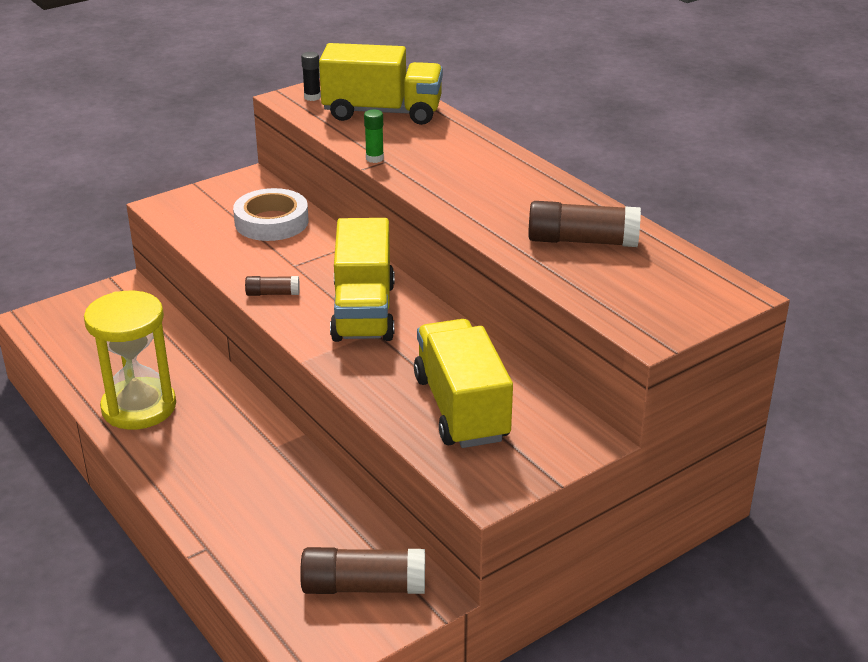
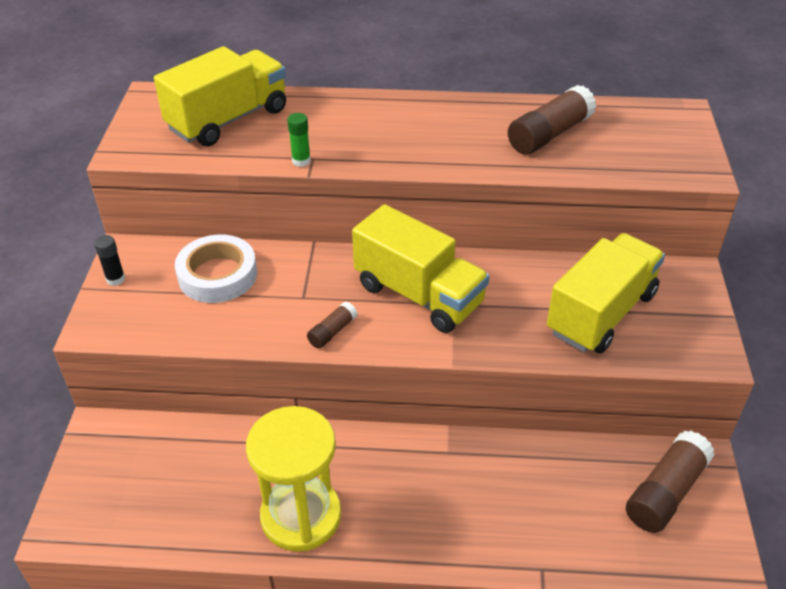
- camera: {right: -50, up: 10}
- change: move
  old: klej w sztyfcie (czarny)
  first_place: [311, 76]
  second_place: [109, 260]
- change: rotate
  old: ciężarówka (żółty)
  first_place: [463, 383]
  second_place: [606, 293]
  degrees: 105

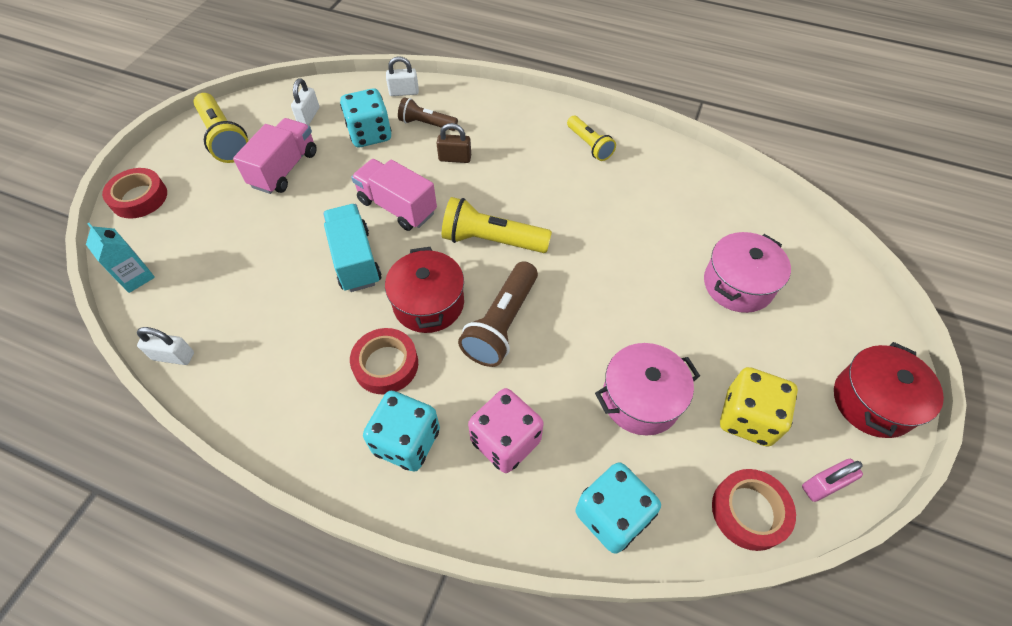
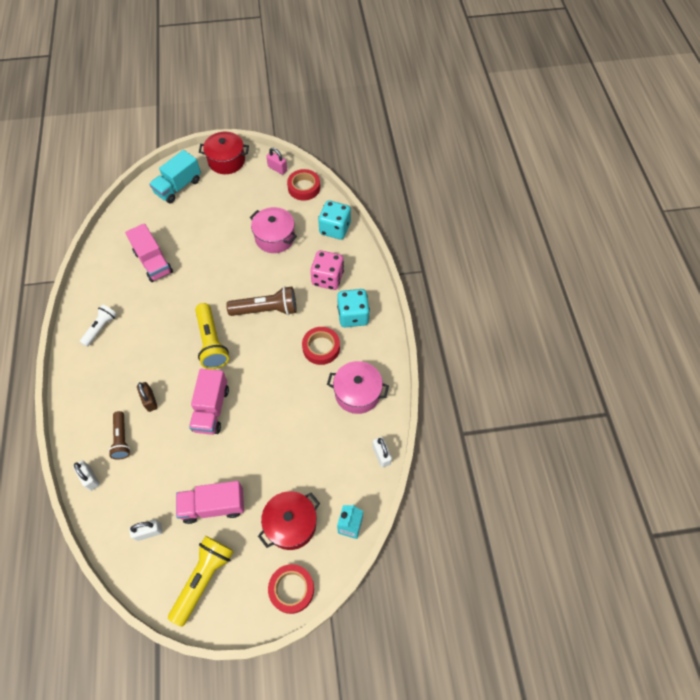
- camera: {right: -120, up: 5}
- change: delete
  old: kostka do gry (turkusowy)
  first_place: [365, 117]
- change: delete
  old: kostka do gry (żółty)
  first_place: [759, 406]
- change: insert
  new: ciężarówka (różowy)
  second_place: [149, 252]
- change: move
  old: ciężarówka (turkusowy)
  first_place: [352, 248]
  second_place: [175, 176]
- change: move
  old: garnek (czerwony)
  first_place: [424, 290]
  second_place: [289, 520]
- change: move
  old: garnek (różowy)
  first_place: [747, 272]
  second_place: [358, 387]
- change: recolor
  old: latarka (żółty)
  new: latarka (biały)
  first_place: [591, 138]
  second_place: [98, 325]

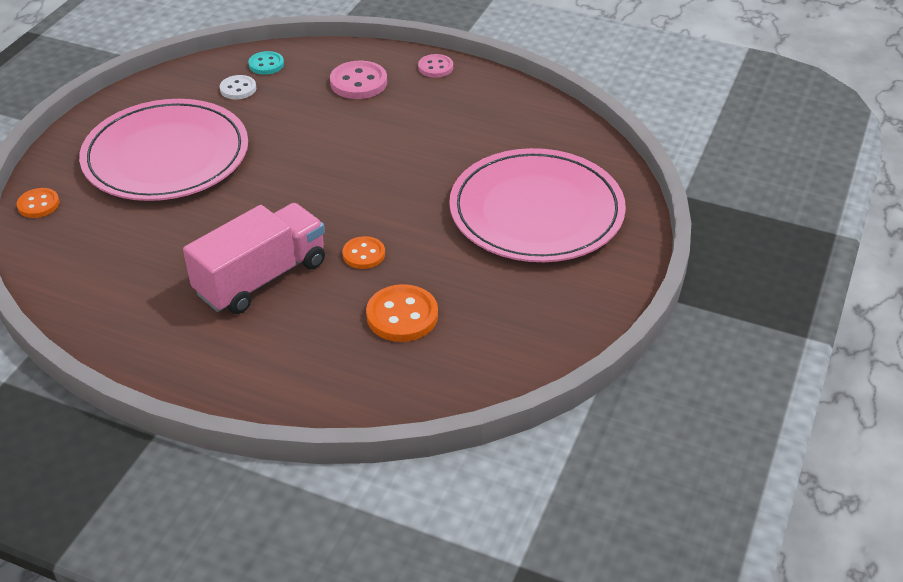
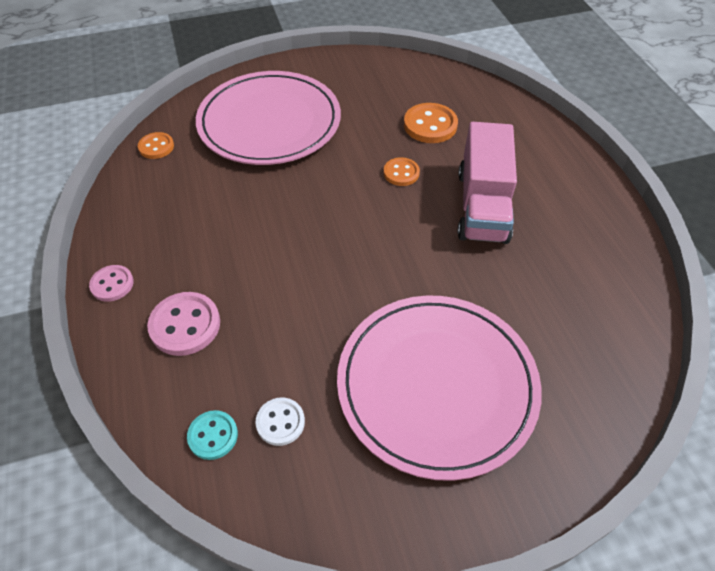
- camera: {right: -130, up: 10}
- change: move
  old: guzik (pomarańczowy)
  first_place: [38, 203]
  second_place: [156, 145]
- change: rotate
  old: ciężarówka (różowy)
  first_place: [254, 258]
  second_place: [487, 183]
  degrees: -90

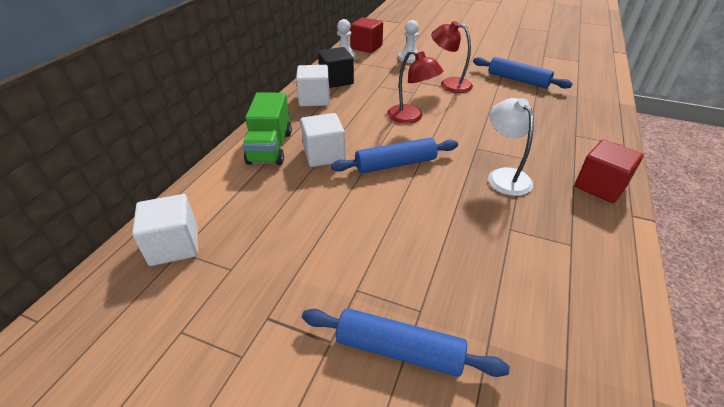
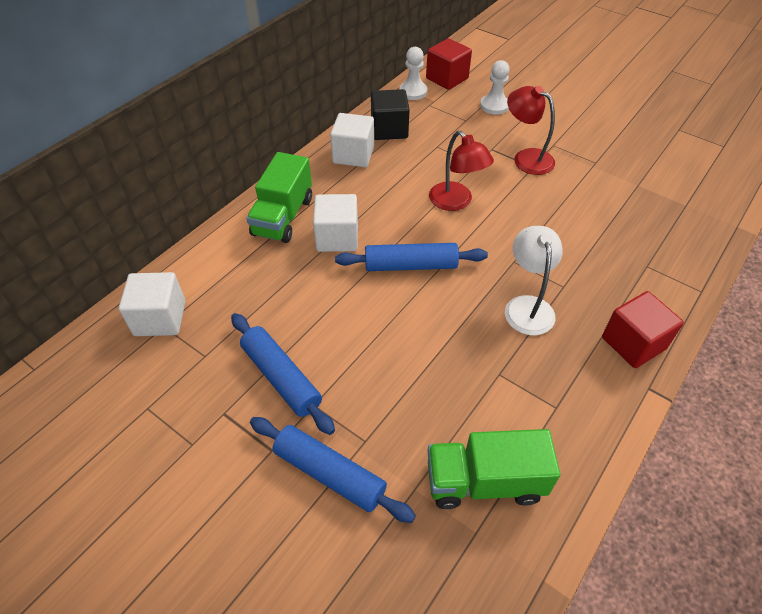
- camera: {right: 15, up: 10}
- change: insert
  new: ciężarówka (zielony)
  second_place: [493, 469]
- change: move
  old: wałek do ciasta (niebieski)
  first_place: [523, 73]
  second_place: [283, 374]

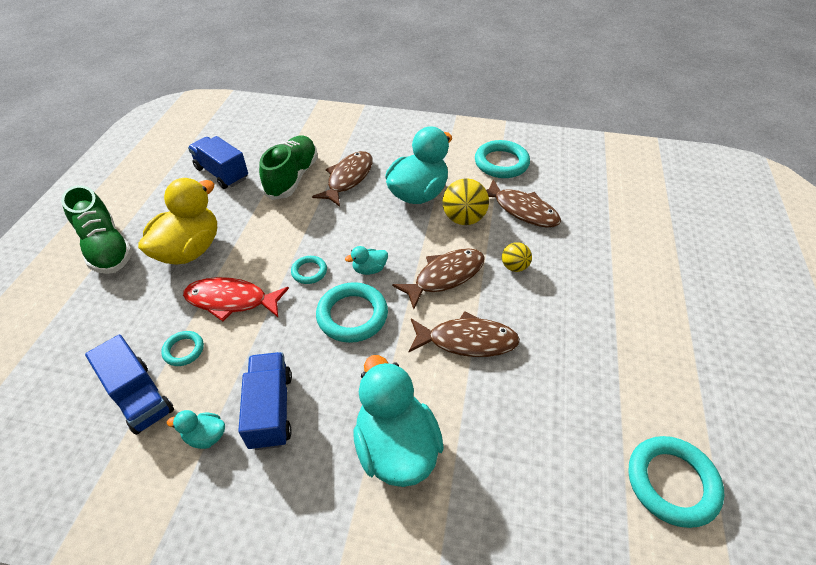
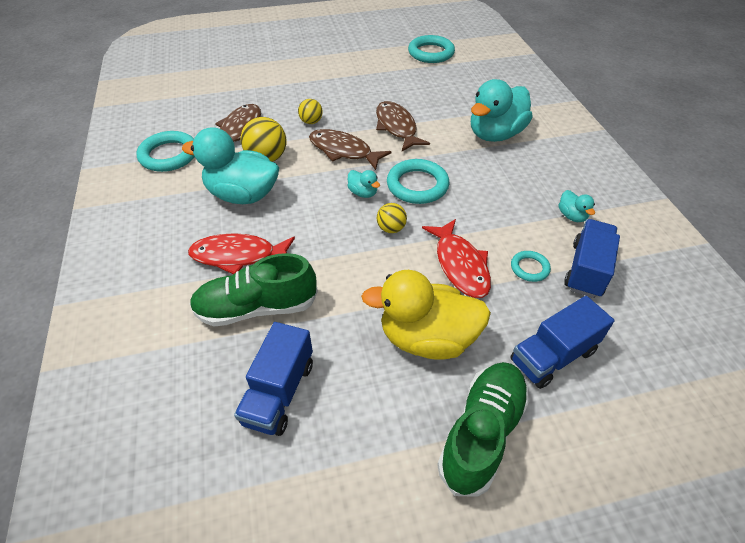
- camera: {right: -115, up: 0}
- change: move
  old: ciężarówka (niebieski)
  first_place: [265, 401]
  second_place: [562, 342]
- change: replace
  old: pierścień (turkusowy)
  new: piłka (żółty)
  first_place: [309, 270]
  second_place: [392, 218]
- change: recolor
  old: ryba (brązowy)
  new: ryba (czerwony)
  first_place: [342, 179]
  second_place: [241, 253]

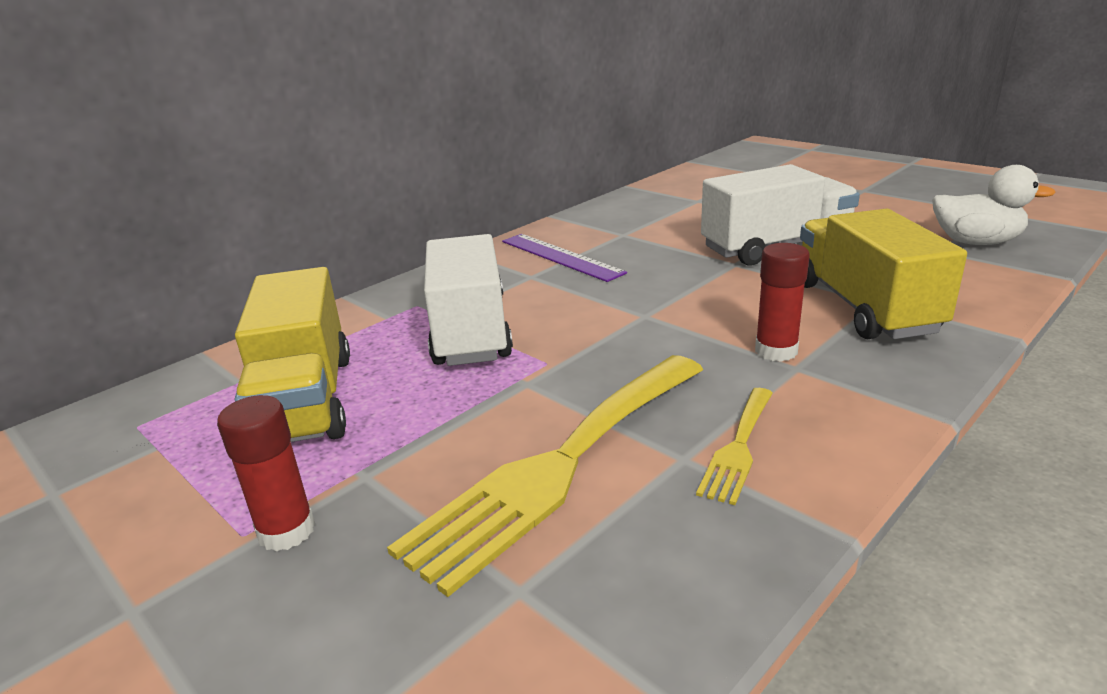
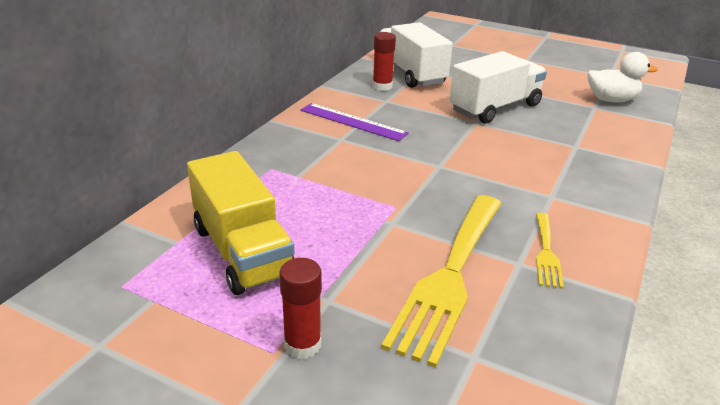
- camera: {right: -20, up: 5}
- change: delete
  old: ciężarówka (żółty)
  first_place: [883, 274]
- change: move
  old: ciężarówka (biały)
  first_place: [468, 300]
  second_place: [416, 55]
- change: move
  old: klej w sztyfcie (czerwony)
  first_place: [782, 302]
  second_place: [384, 61]

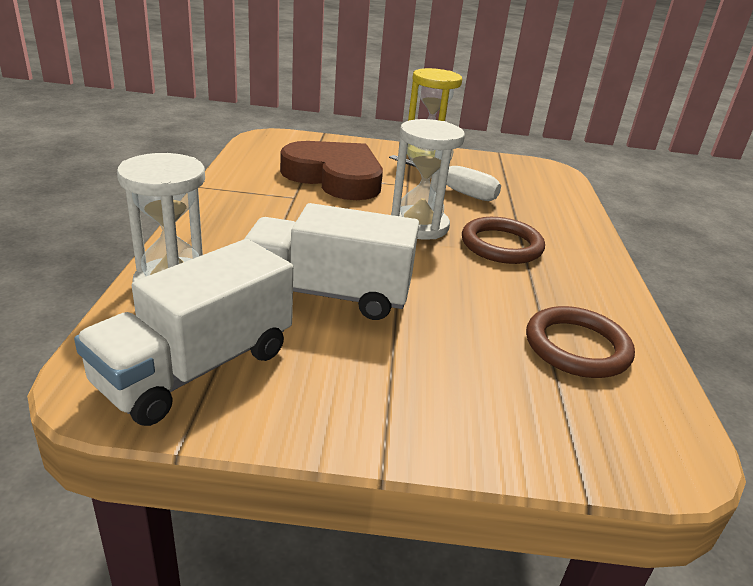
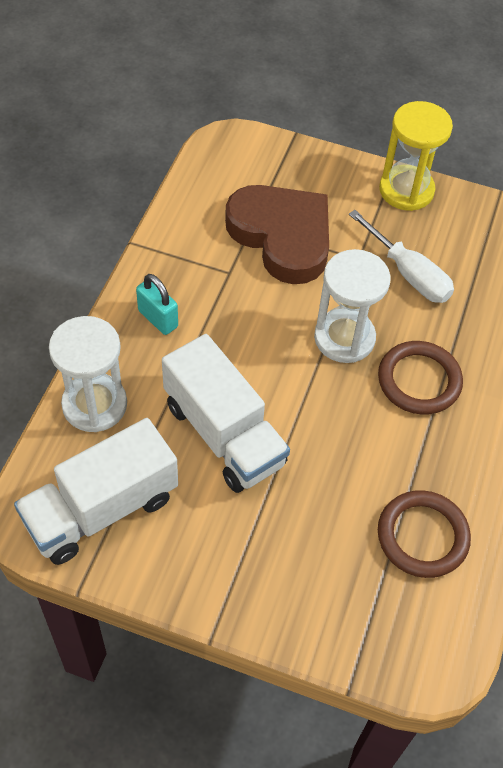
- camera: {right: 15, up: 25}
- change: insert
  new: kłódka (turkusowy)
  second_place: [157, 304]
- change: rotate
  old: ciężarówka (biały)
  first_place: [331, 261]
  second_place: [226, 413]
  degrees: -150

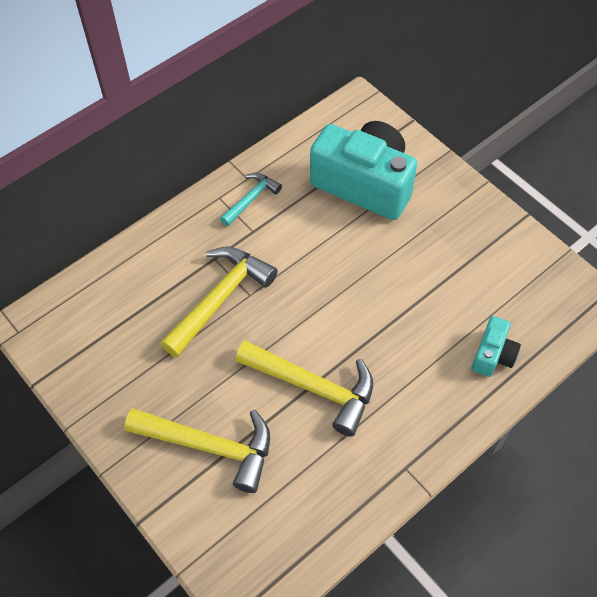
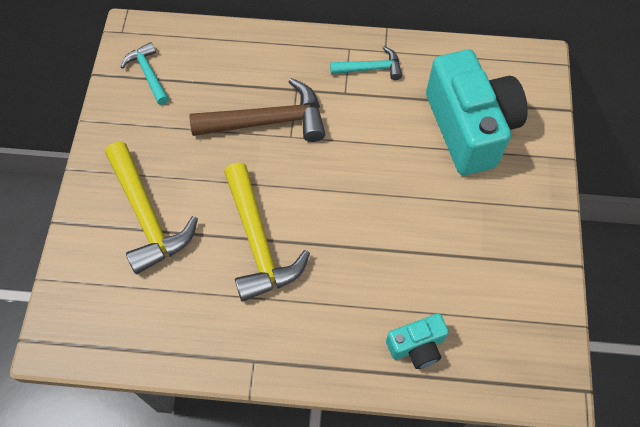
- camera: {right: 45, up: 5}
- change: insert
  new: młotek (turkusowy)
  second_place: [145, 73]
- change: recolor
  old: młotek (żółty)
  new: młotek (brązowy)
  first_place: [219, 302]
  second_place: [257, 110]

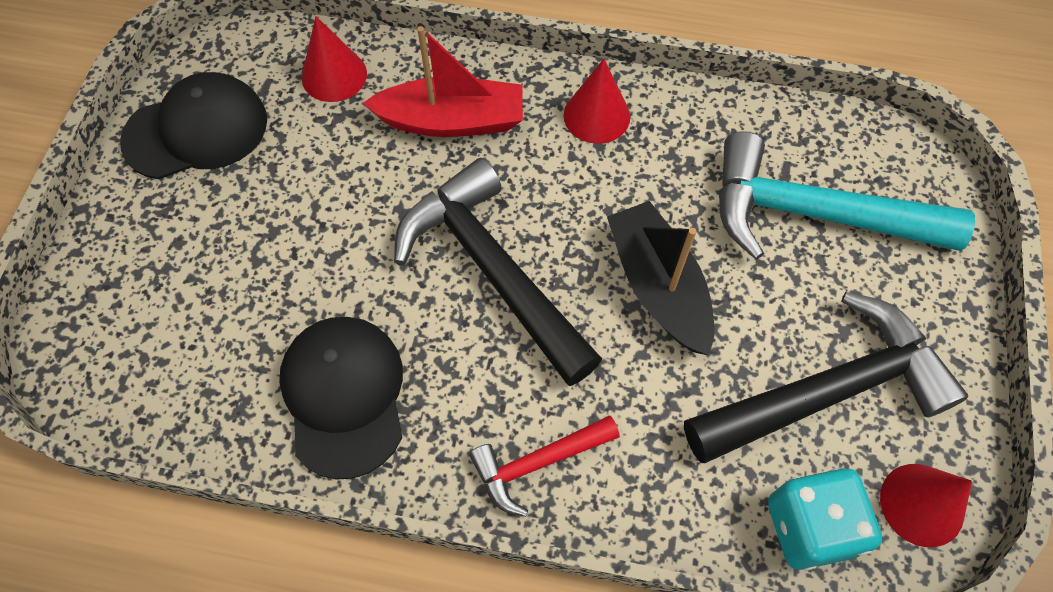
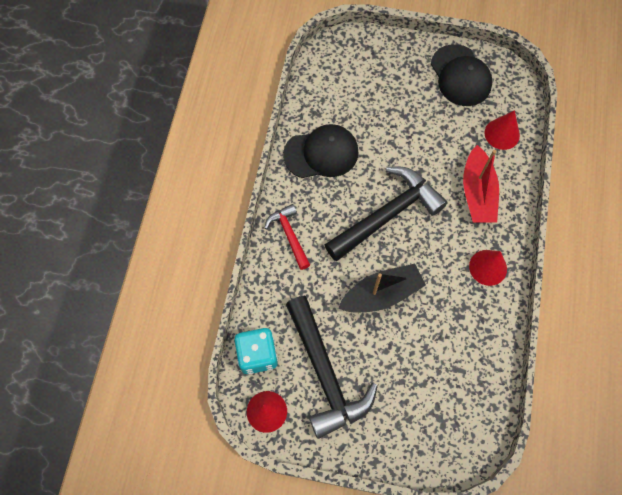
- camera: {right: 90, up: 5}
- change: delete
  old: młotek (turkusowy)
  first_place: [846, 195]

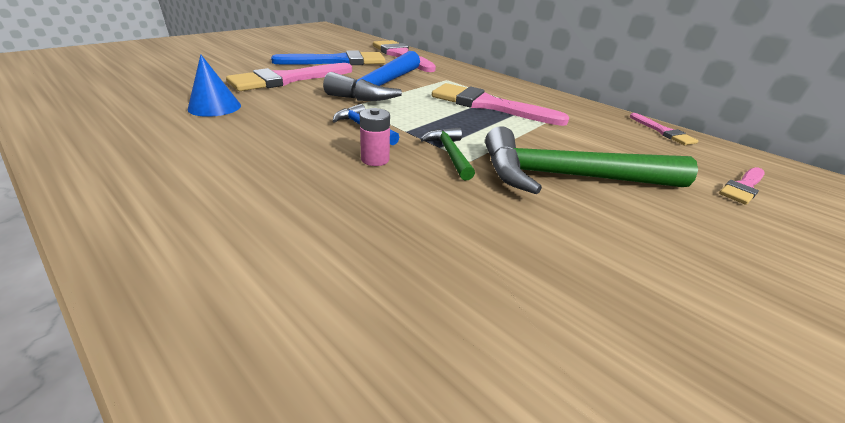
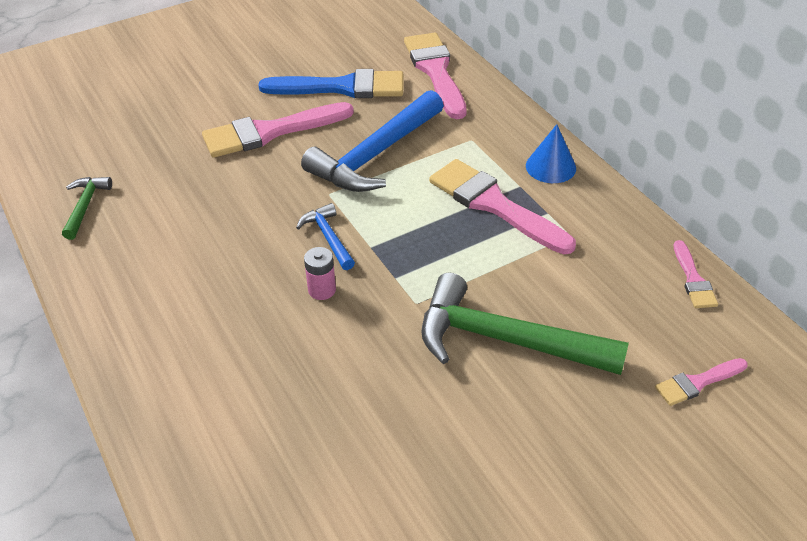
- camera: {right: 20, up: 10}
- change: move
  old: stożek (niebieski)
  first_place: [214, 85]
  second_place: [551, 153]
- change: move
  old: młotek (zielony)
  first_place: [447, 154]
  second_place: [87, 208]

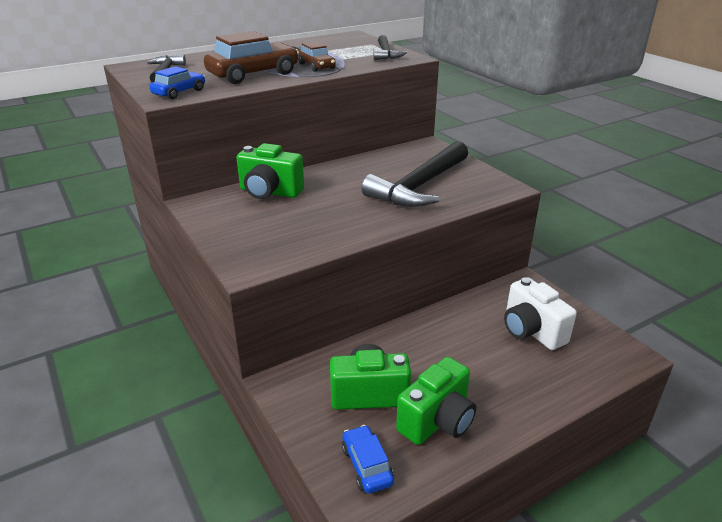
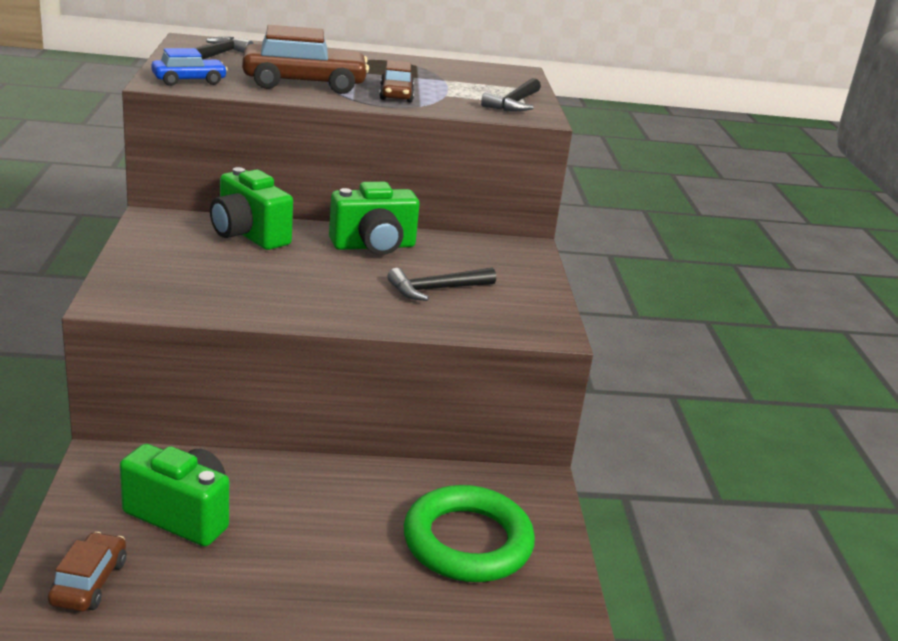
- camera: {right: 25, up: -5}
- change: move
  old: aparat fotograficzny (zielony)
  first_place: [436, 401]
  second_place: [374, 218]
- change: replace
  old: aparat fotograficzny (biały)
  new: pierścień (zielony)
  first_place: [540, 313]
  second_place: [469, 533]
- change: recolor
  old: samochód (niebieski)
  new: samochód (brązowy)
  first_place: [368, 459]
  second_place: [87, 572]
- change: resize
  old: młotek (czarny)
  first_place: [414, 174]
  second_place: [441, 284]
  factor: 0.53

